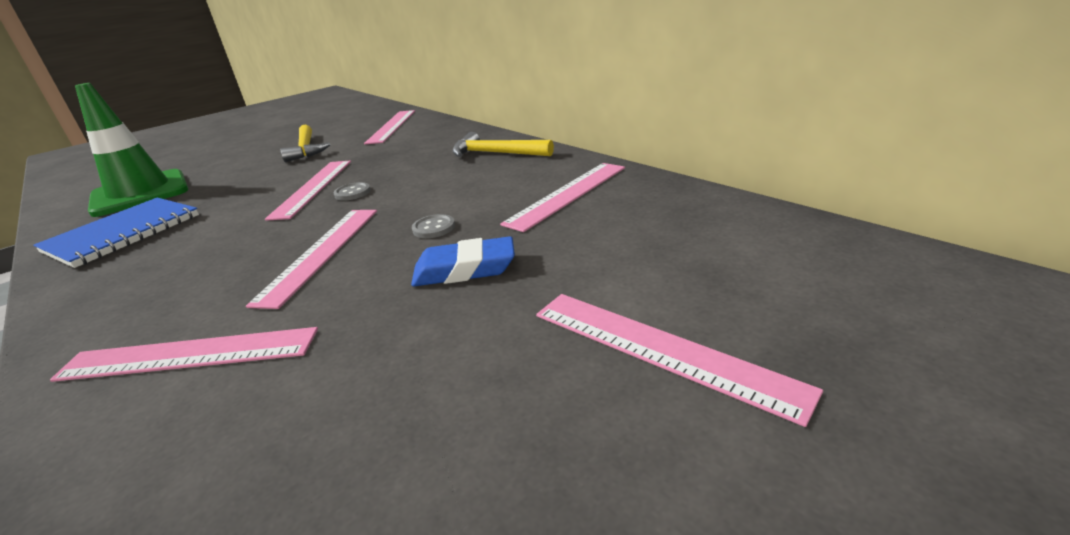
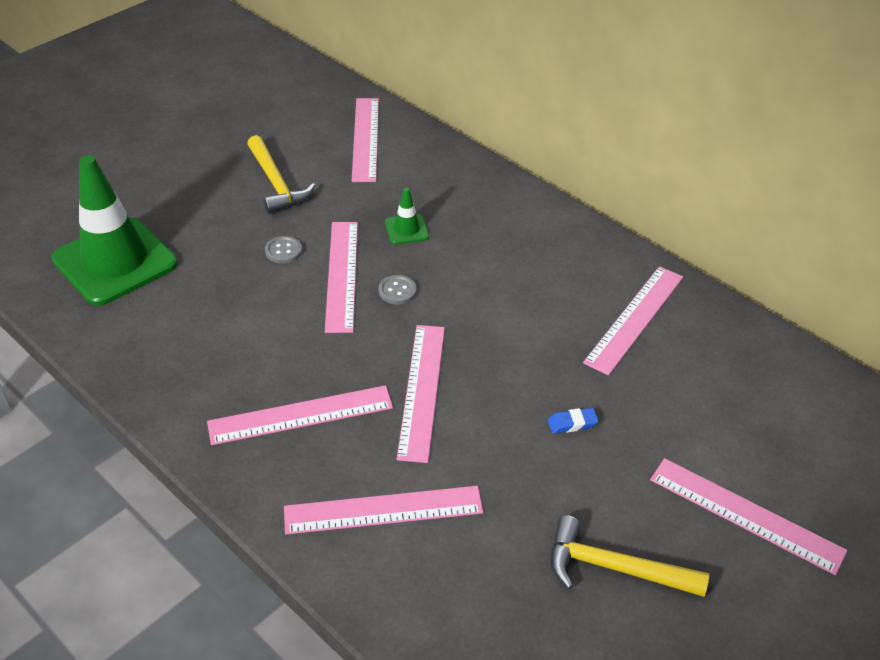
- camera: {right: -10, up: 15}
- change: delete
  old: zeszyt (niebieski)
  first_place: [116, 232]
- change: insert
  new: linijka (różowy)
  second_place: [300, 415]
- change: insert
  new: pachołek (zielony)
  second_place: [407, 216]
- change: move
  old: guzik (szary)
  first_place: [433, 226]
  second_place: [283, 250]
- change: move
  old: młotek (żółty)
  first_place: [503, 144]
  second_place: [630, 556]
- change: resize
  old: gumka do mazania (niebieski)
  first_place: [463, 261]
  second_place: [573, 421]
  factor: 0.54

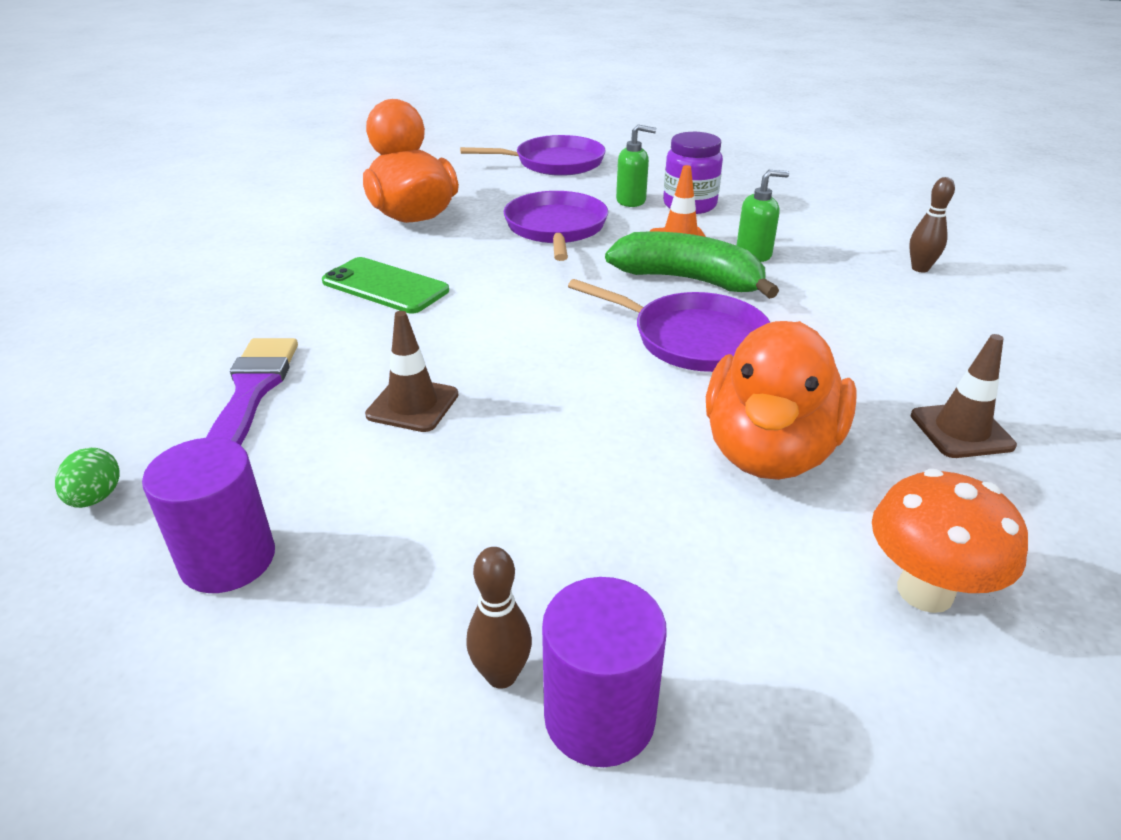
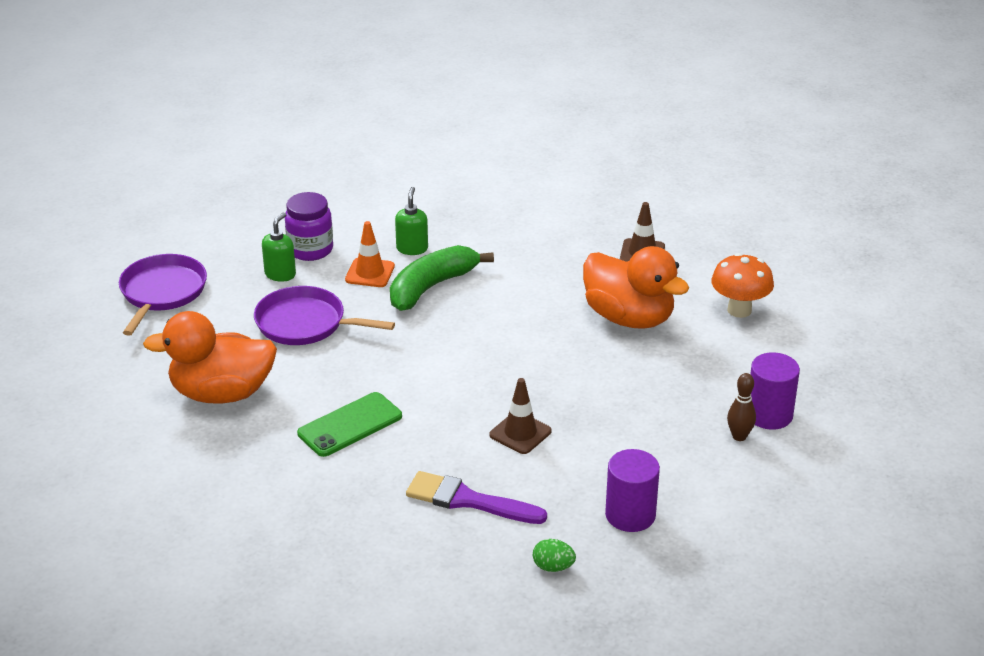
- camera: {right: -70, up: 0}
- change: delete
  old: patelnia (fioletowy)
  first_place: [669, 325]
- change: delete
  old: kręgiel (brązowy)
  first_place: [932, 224]

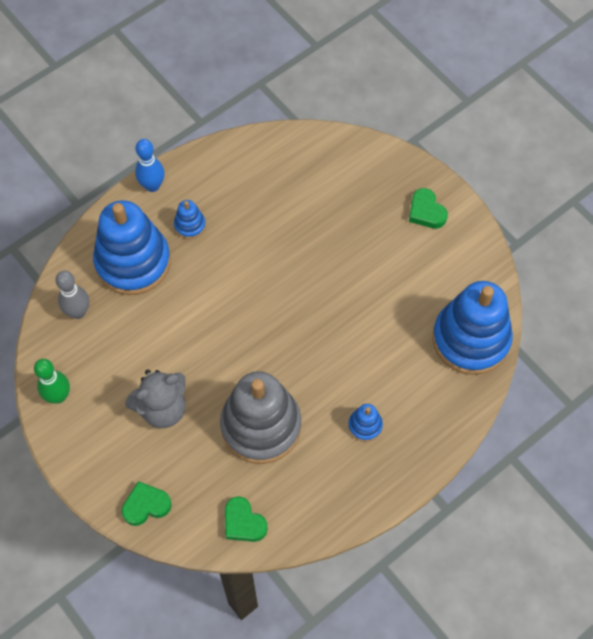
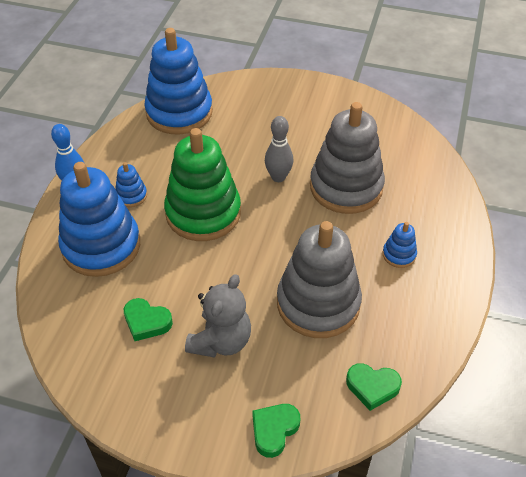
- camera: {right: -35, up: -15}
- change: delete
  old: kręgiel (zielony)
  first_place: [52, 381]
- change: insert
  new: zabawka nakładanka (zielony)
  second_place: [202, 184]
- change: insert
  new: zabawka nakładanka (szary)
  second_place: [347, 158]
- change: move
  old: kręgiel (szary)
  first_place: [72, 295]
  second_place: [279, 149]
- change: move
  old: serce (zielony)
  first_place: [428, 208]
  second_place: [148, 319]
- change: move
  old: zabawka nakładanka (niebieski)
  first_place: [472, 328]
  second_place: [178, 81]

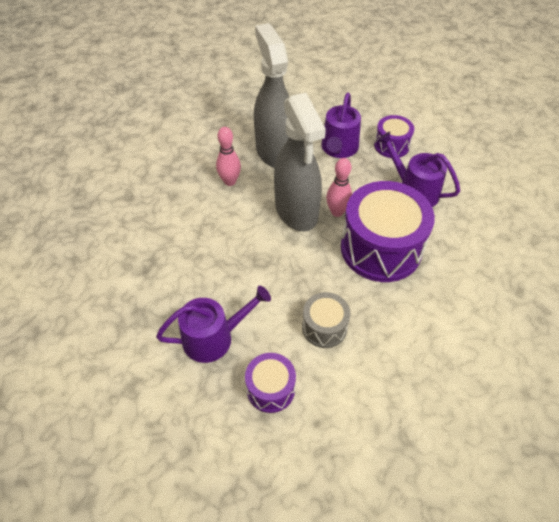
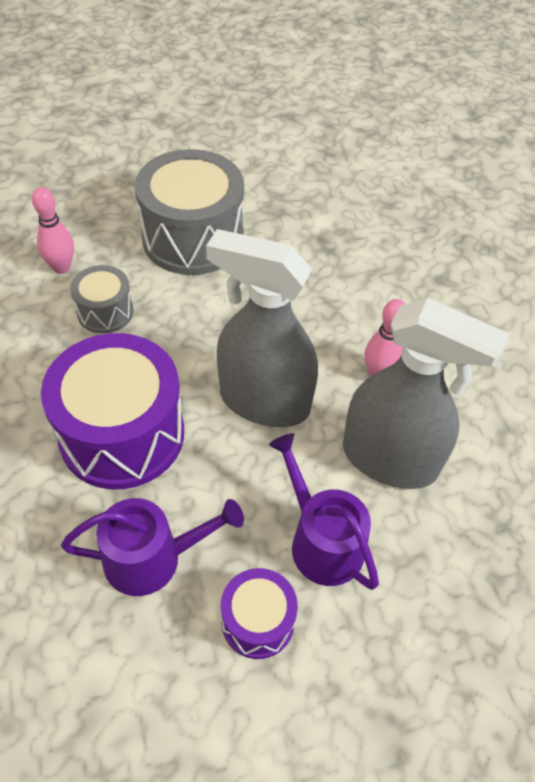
- camera: {right: 130, up: 0}
- change: delete
  old: bęben (fioletowy)
  first_place: [270, 383]
- change: move
  old: kręgiel (różowy)
  first_place: [339, 187]
  second_place: [53, 230]
- change: replace
  old: konewka (fioletowy)
  new: bęben (szary)
  first_place: [213, 324]
  second_place: [189, 212]

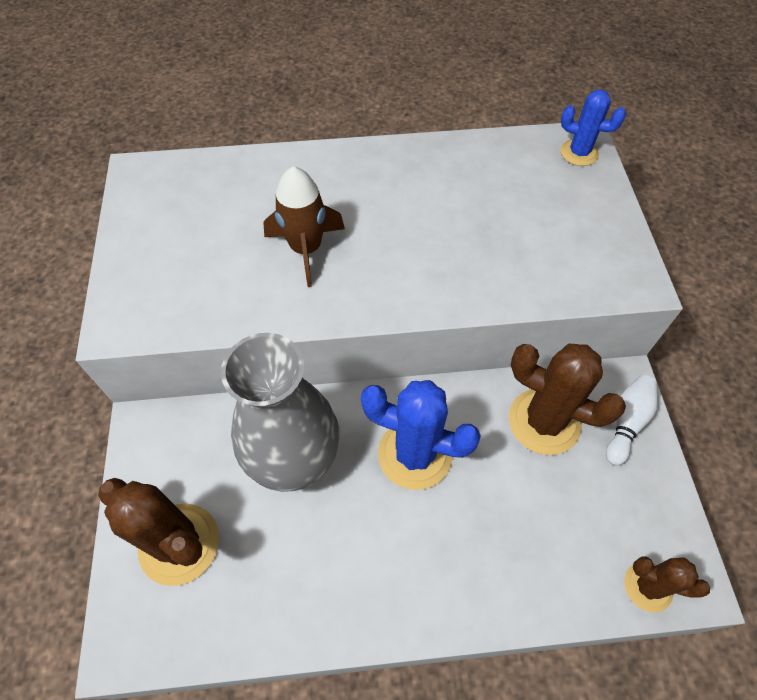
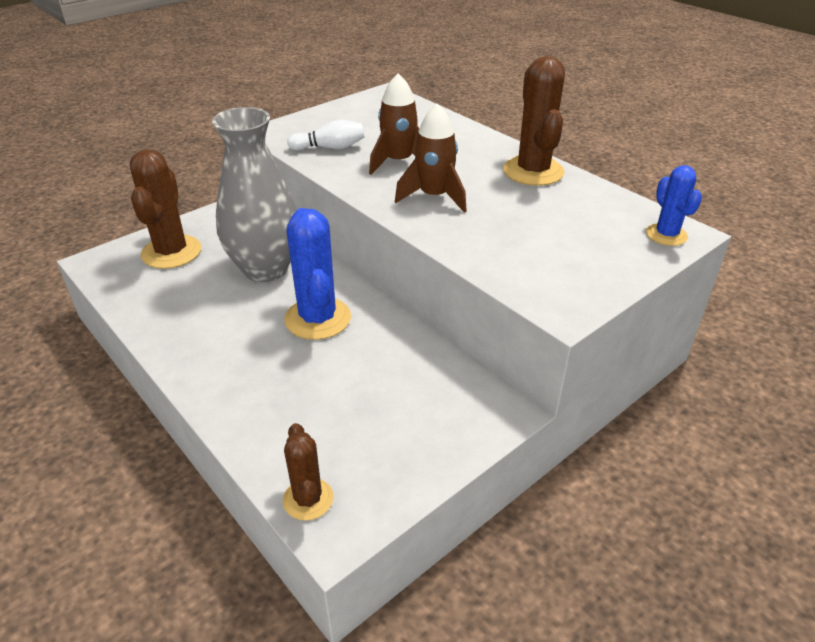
- camera: {right: 55, up: -20}
- change: insert
  new: rakieta (brązowy)
  second_place: [430, 158]
- change: move
  old: kaktus (brązowy)
  first_place: [567, 399]
  second_place: [534, 121]
- change: move
  old: kręgiel (biały)
  first_place: [632, 420]
  second_place: [325, 135]

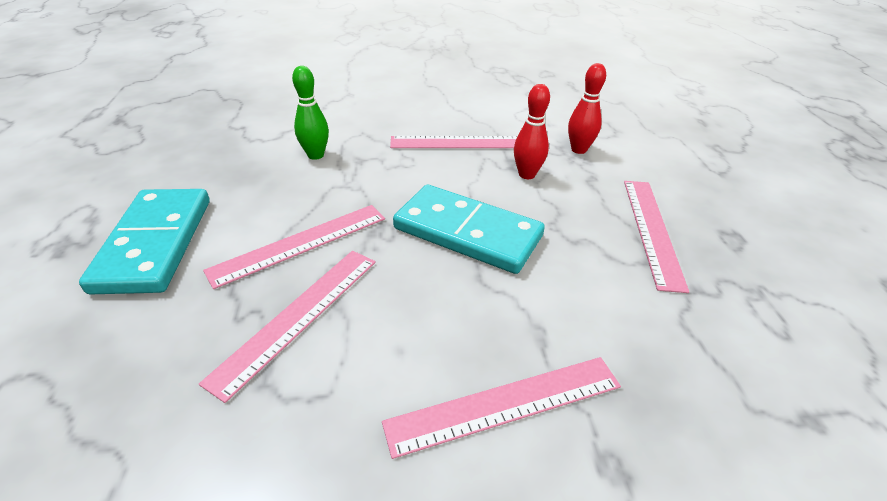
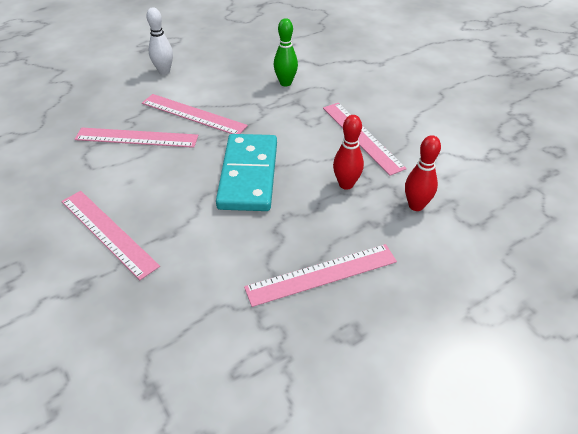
- camera: {right: 65, up: 5}
- change: replace
  old: kostka domina (turkusowy)
  new: kręgiel (biały)
  first_place: [144, 242]
  second_place: [159, 40]

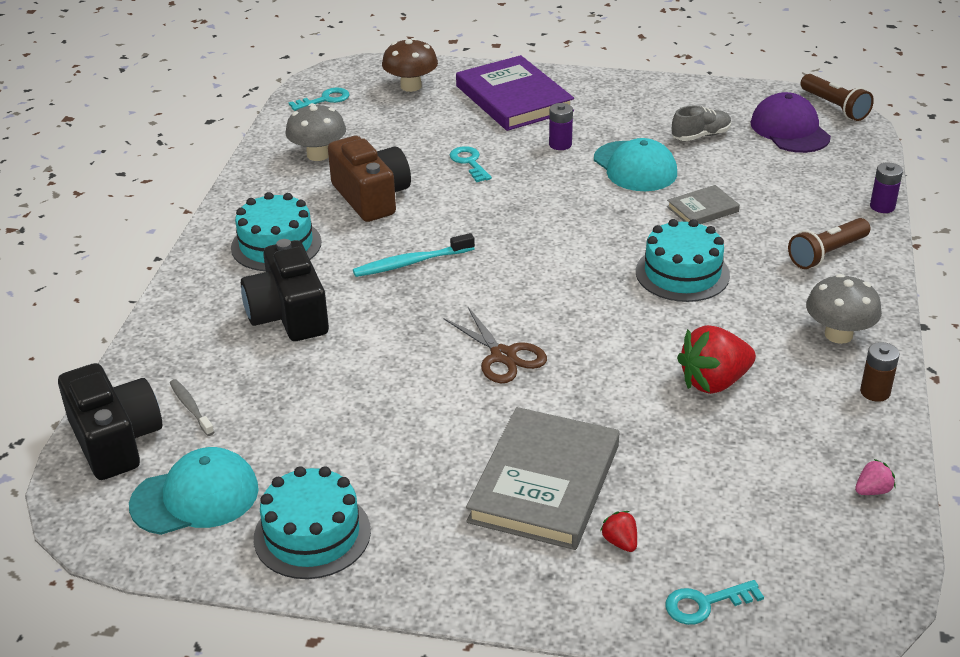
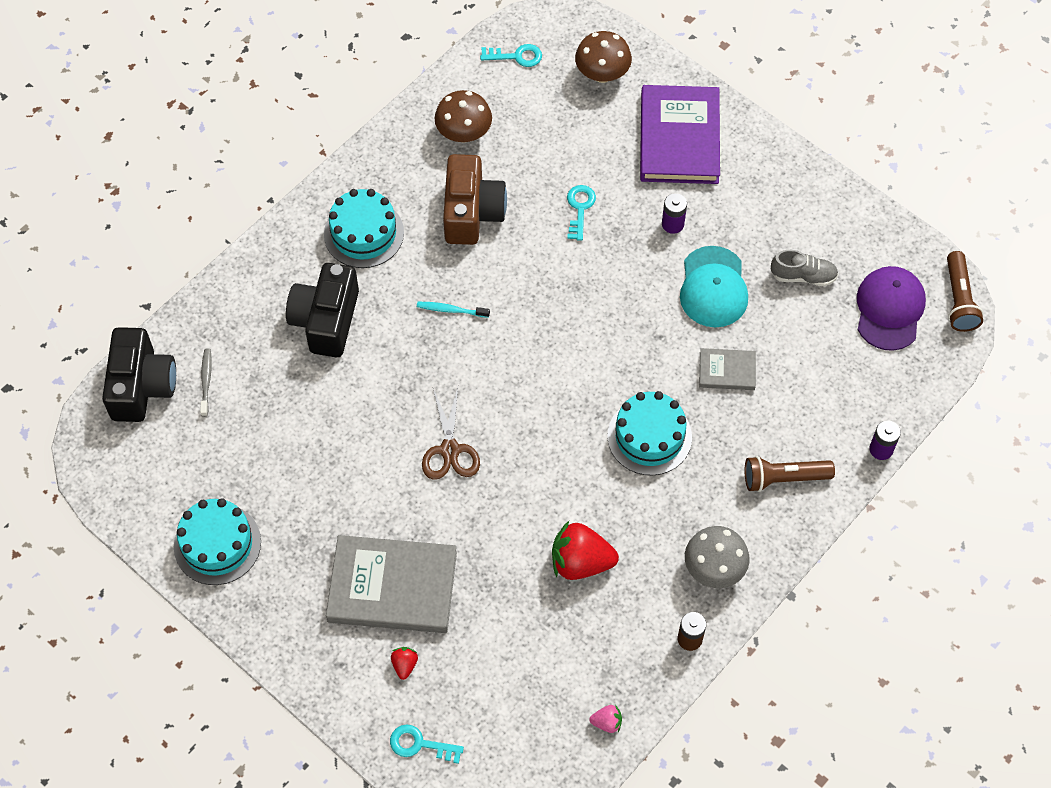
- camera: {right: 30, up: 25}
- change: delete
  old: czapka (turkusowy)
  first_place: [194, 491]
- change: recolor
  old: grzyb (szary)
  new: grzyb (brązowy)
  first_place: [315, 132]
  second_place: [463, 116]
- change: rotate
  old: książka (szary)
  first_place: [542, 478]
  second_place: [391, 584]
  degrees: 45
- change: resize
  old: szczoteczka do zębów (turkusowy)
  first_place: [414, 255]
  second_place: [453, 310]
  factor: 0.66

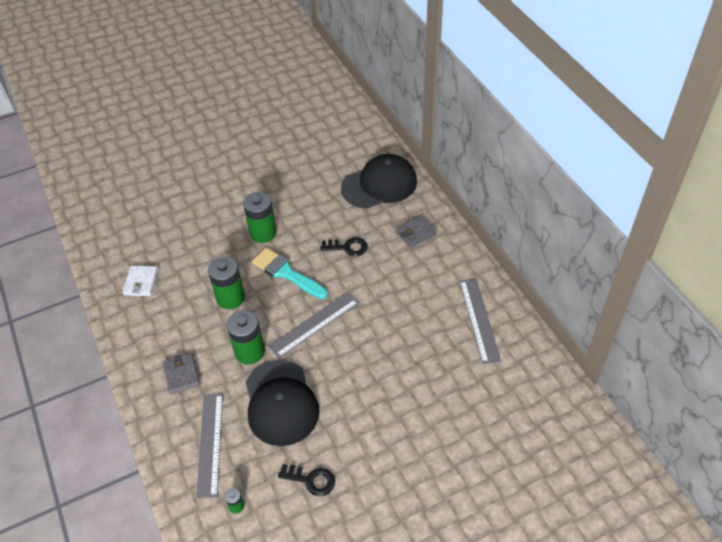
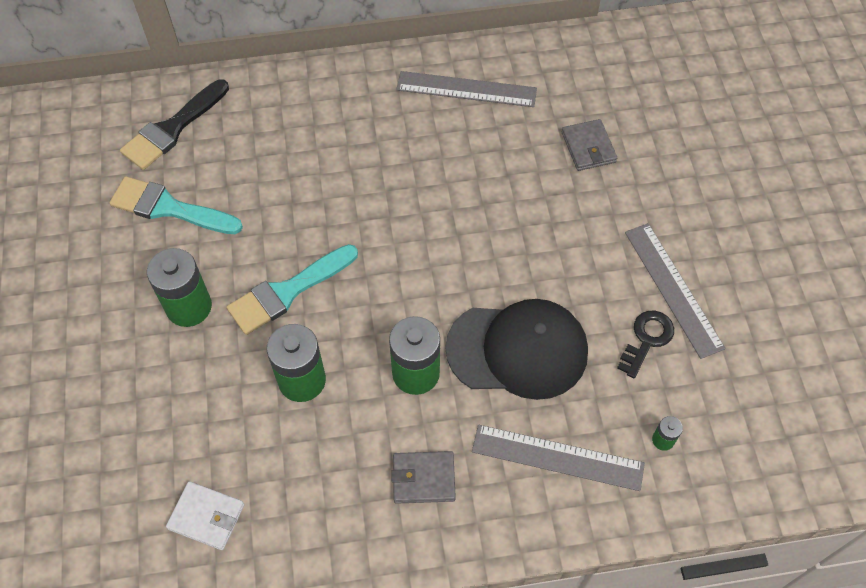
- camera: {right: -75, up: 10}
- change: delete
  old: klucz (czarny)
  first_place: [344, 246]
- change: insert
  new: pędzel (turkusowy)
  second_place: [176, 205]
- change: move
  old: linijka (szary)
  first_place: [313, 325]
  second_place: [675, 291]
- change: move
  old: portfel (szary)
  first_place: [416, 231]
  second_place: [589, 145]
- change: replace
  old: czapka (czarny)
  new: pędzel (czarny)
  first_place: [379, 181]
  second_place: [174, 124]

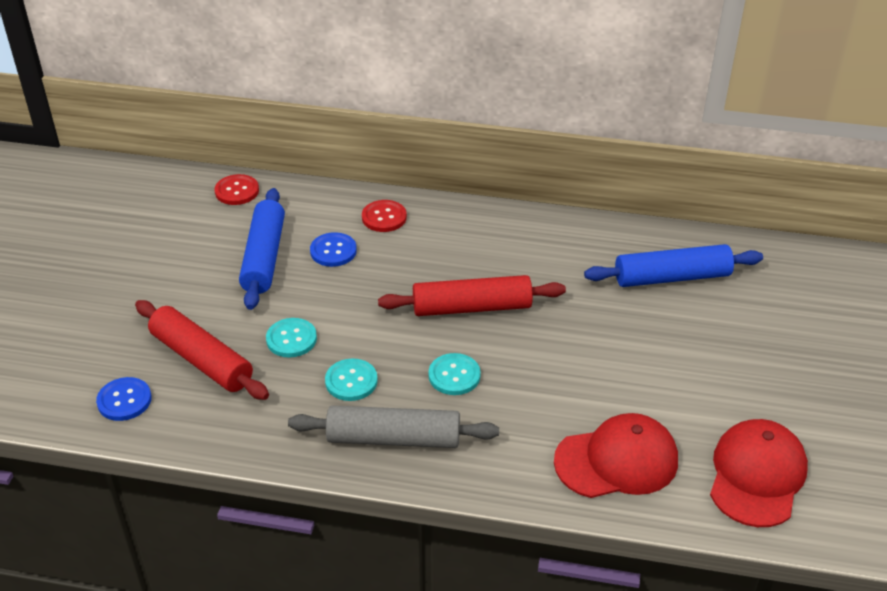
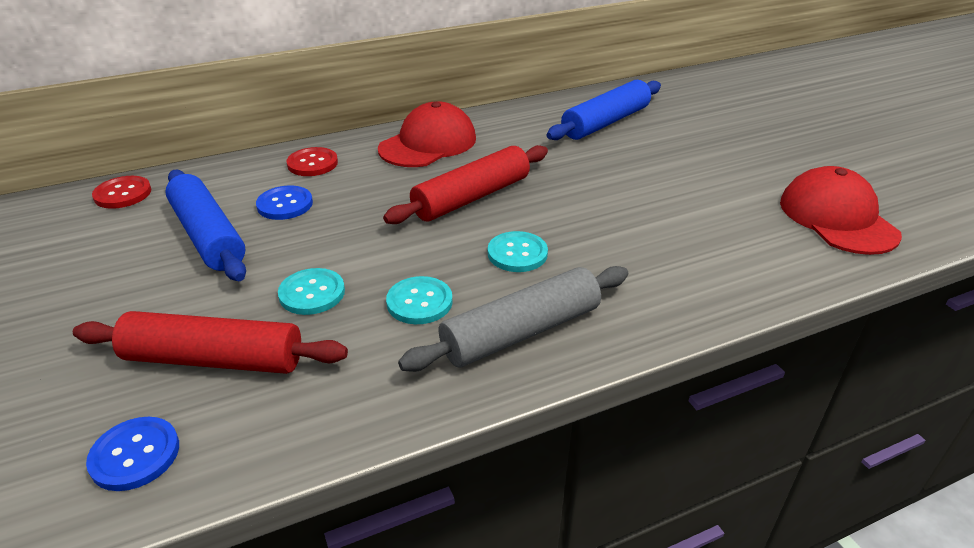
- camera: {right: -35, up: -5}
- change: move
  old: czapka (czerwony)
  first_place: [616, 455]
  second_place: [427, 134]

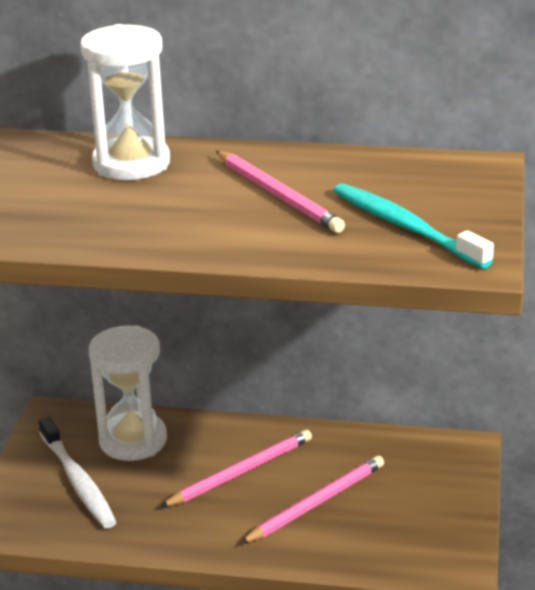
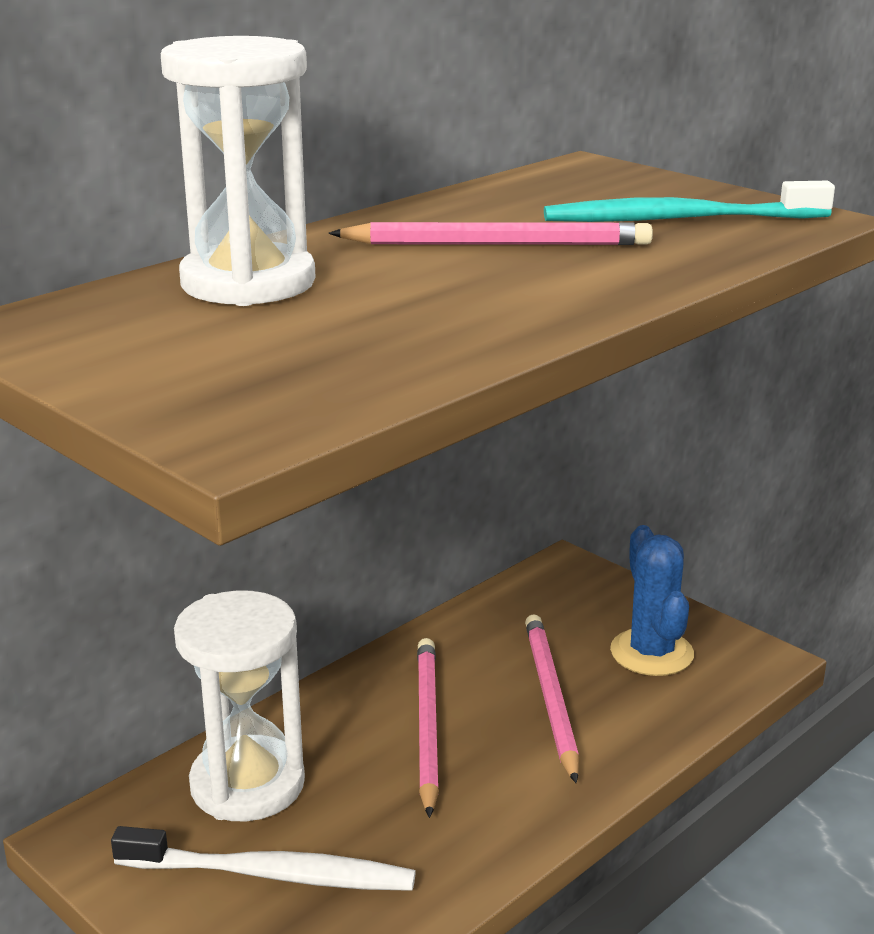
- camera: {right: -55, up: -5}
- change: insert
  new: kaktus (niebieski)
  second_place: [652, 600]

